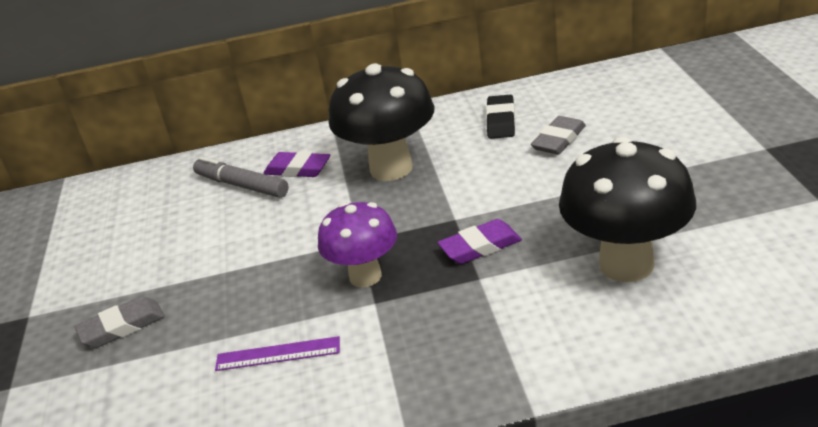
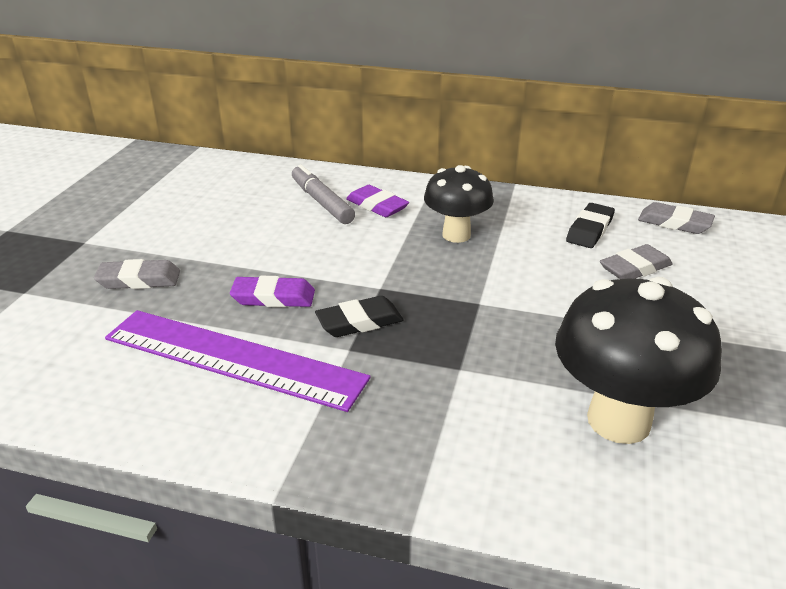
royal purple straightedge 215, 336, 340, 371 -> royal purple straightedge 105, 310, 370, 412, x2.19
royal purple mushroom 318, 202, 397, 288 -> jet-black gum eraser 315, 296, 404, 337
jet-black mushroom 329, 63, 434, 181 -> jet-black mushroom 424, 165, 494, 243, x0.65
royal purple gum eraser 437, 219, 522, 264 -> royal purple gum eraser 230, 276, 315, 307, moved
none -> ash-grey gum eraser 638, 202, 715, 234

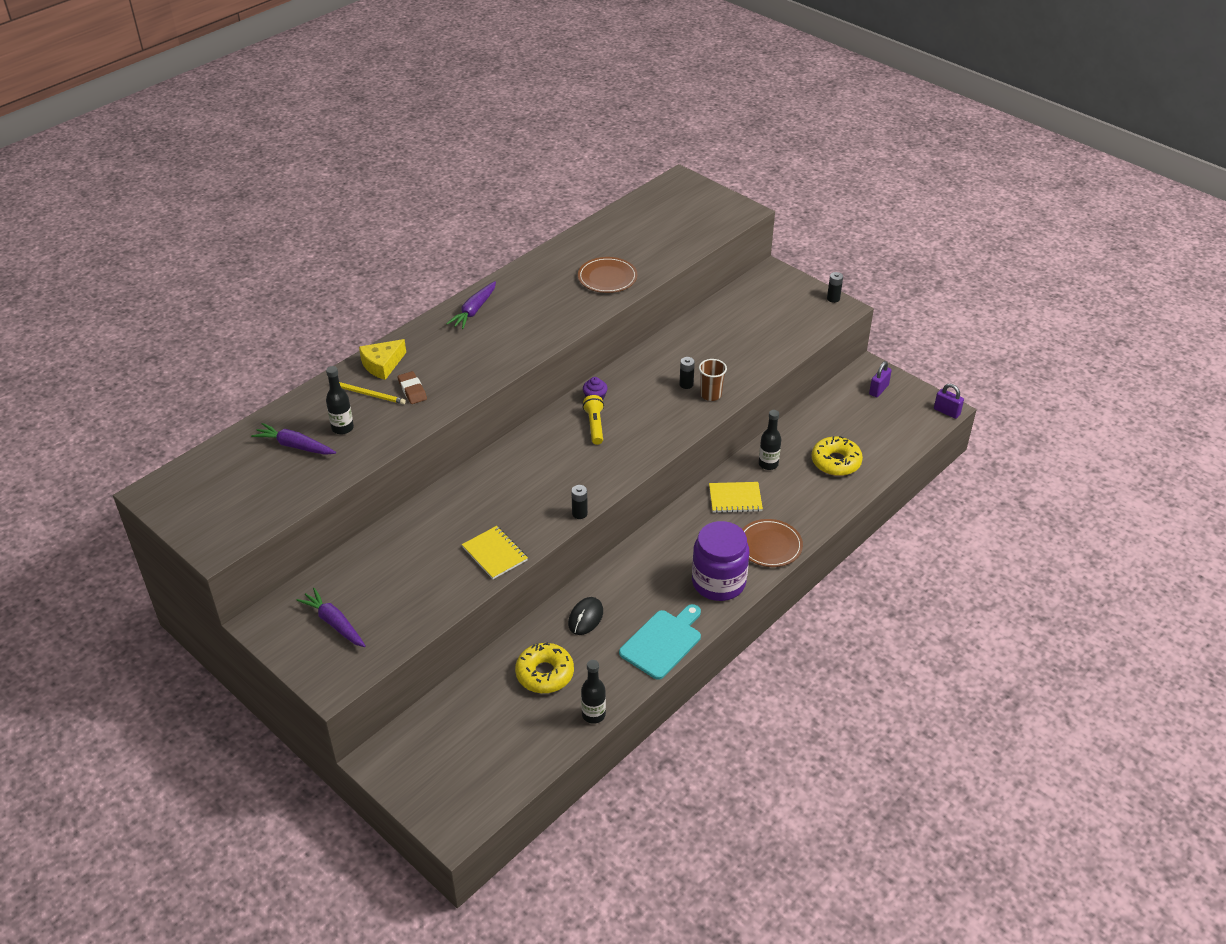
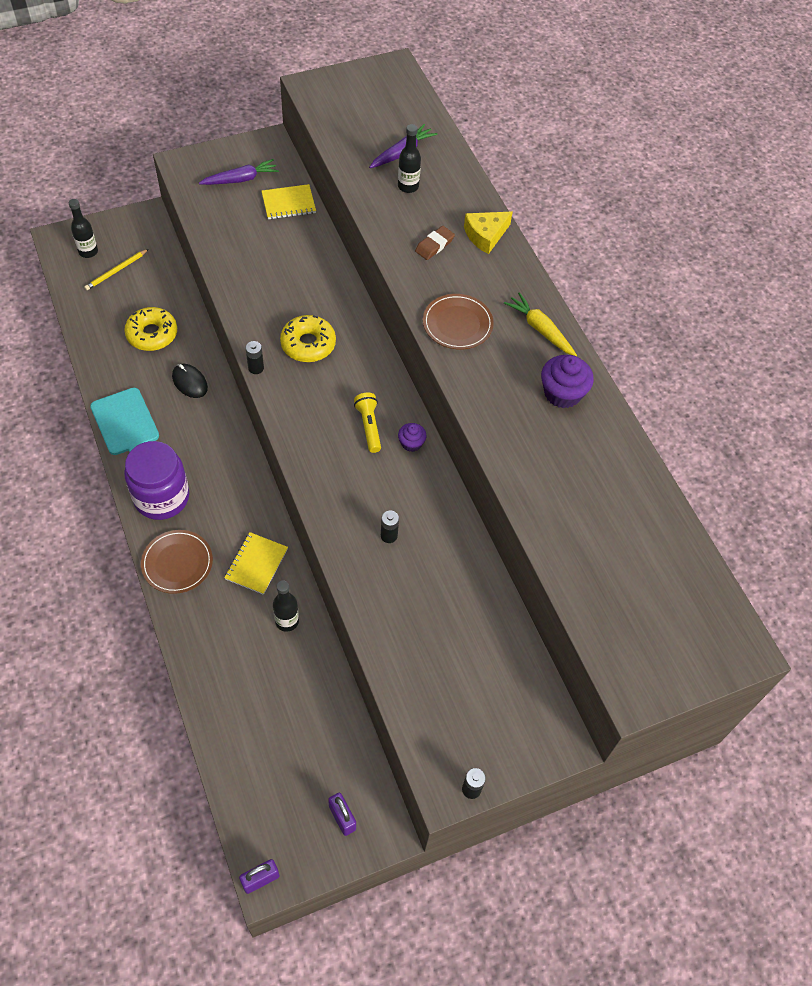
bright yellow pencil 339, 382, 406, 404 -> bright yellow pencil 84, 249, 149, 290, moved
bright yellow cheese wedge 359, 339, 406, 380 -> bright yellow cheese wedge 464, 212, 513, 254, 105 degrees counterclockwise
brown gum eraser 397, 371, 427, 404 -> brown gum eraser 415, 226, 455, 260, 45 degrees counterclockwise
royal purple toy carrot 446, 281, 496, 329 -> bright yellow toy carrot 504, 292, 577, 356
bright yellow notepad 462, 526, 528, 579 -> bright yellow notepad 262, 184, 316, 219, moved
brown flat dish 578, 257, 637, 293 -> brown flat dish 423, 294, 494, 349, moved
jet-black bottle 581, 660, 606, 724 -> jet-black bottle 69, 199, 98, 258, moved
bright yellow pocket torch 583, 395, 604, 445 -> bright yellow pocket torch 354, 392, 381, 453, 120 degrees counterclockwise
brown beaker 699, 359, 727, 401 -> none
bright yellow donut 812, 436, 863, 476 -> bright yellow donut 280, 315, 336, 362, moved
none -> royal purple muffin 541, 355, 594, 408

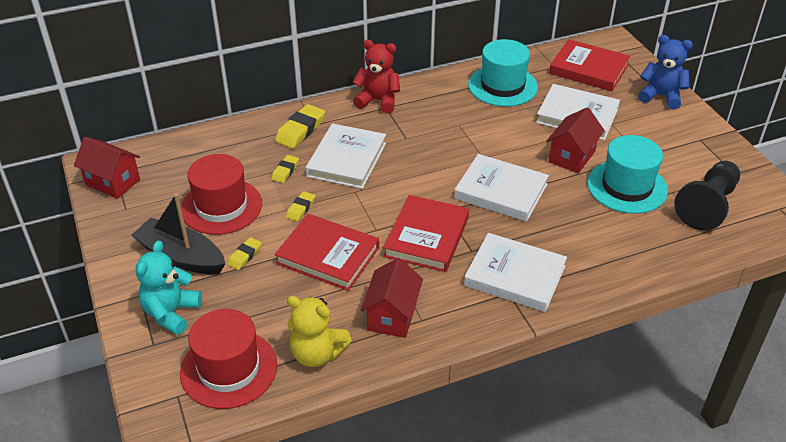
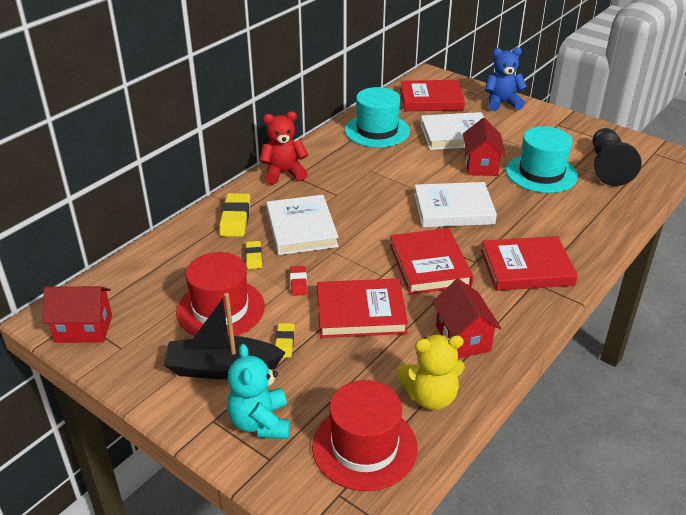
bright yellow gum eraser 286, 191, 315, 222 -> crimson gum eraser 290, 266, 307, 296
white hardcover 464, 233, 567, 312 -> crimson hardcover 481, 236, 578, 291

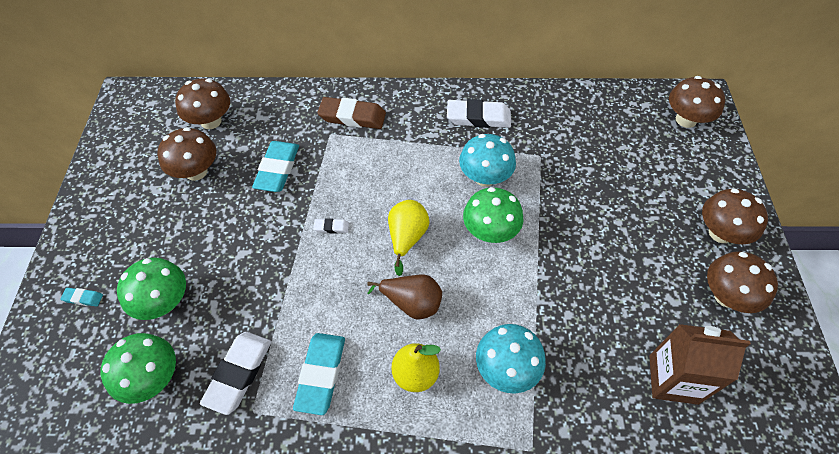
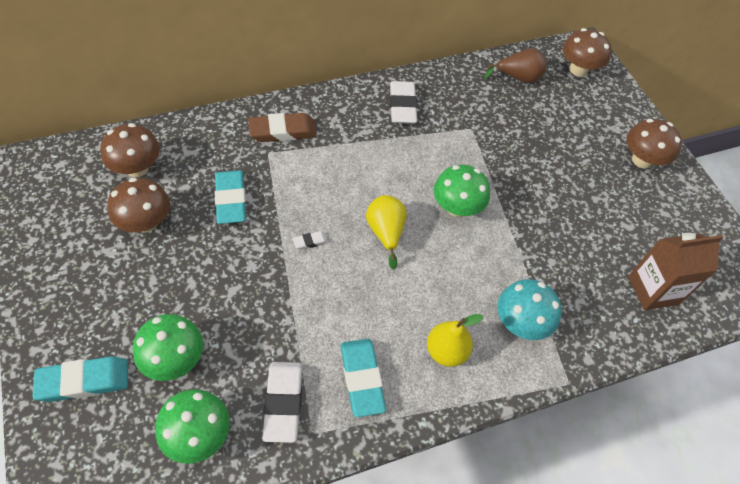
aqua gum eraser 60, 288, 103, 306 -> aqua gum eraser 32, 356, 128, 402, x2.15
brown pear 367, 274, 442, 320 -> brown pear 484, 48, 547, 83, moved
white gum eraser 447, 99, 511, 128 -> white gum eraser 390, 81, 417, 124, 75 degrees counterclockwise
aqua mushroom 459, 134, 516, 187 -> none
brown mushroom 707, 251, 778, 313 -> none

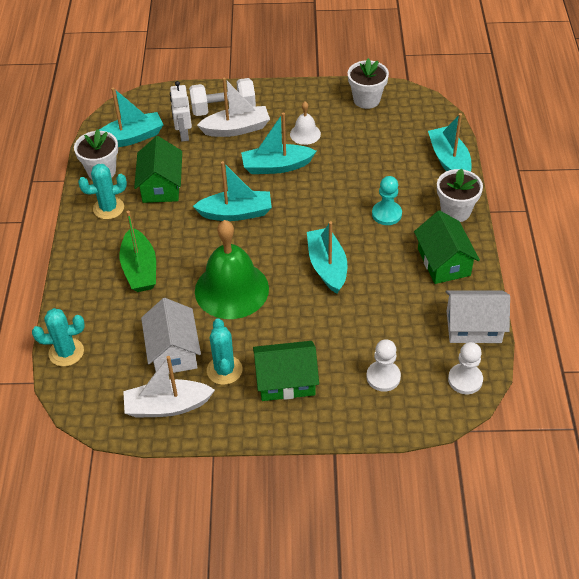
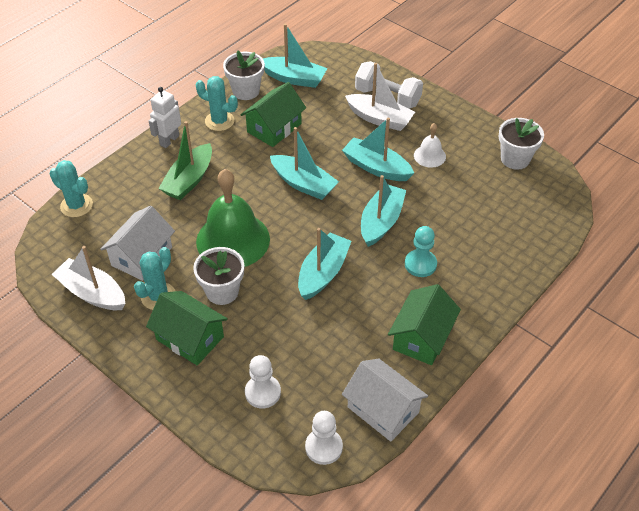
white robot 170, 81, 192, 141 -> white robot 149, 87, 181, 148, moved
aqua boat 428, 113, 472, 172 -> aqua boat 361, 175, 406, 247, moved
white plant pot 437, 168, 483, 222 -> white plant pot 193, 247, 244, 305, moved

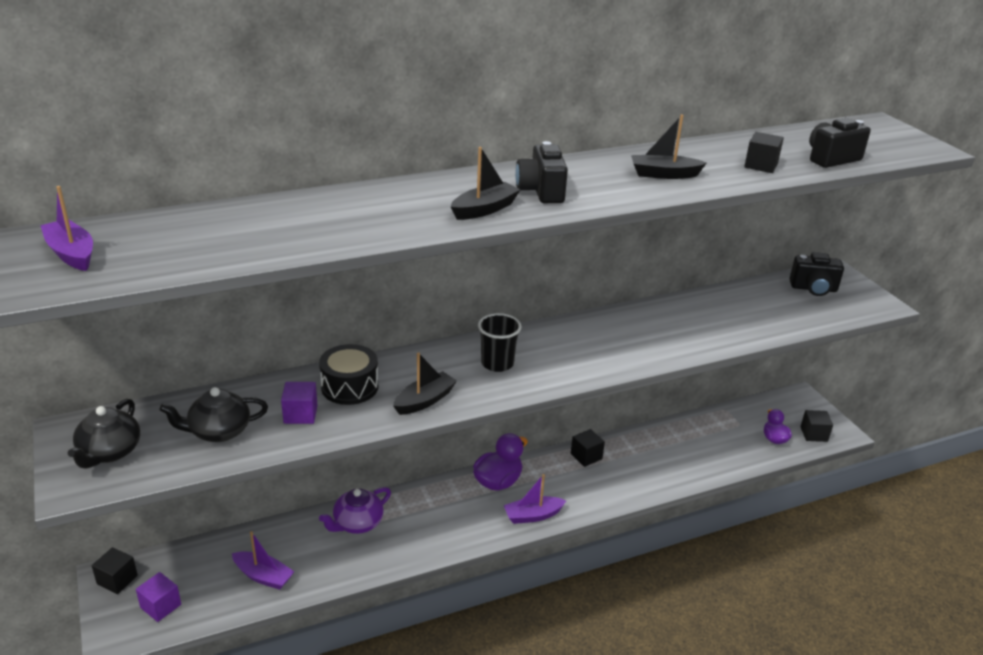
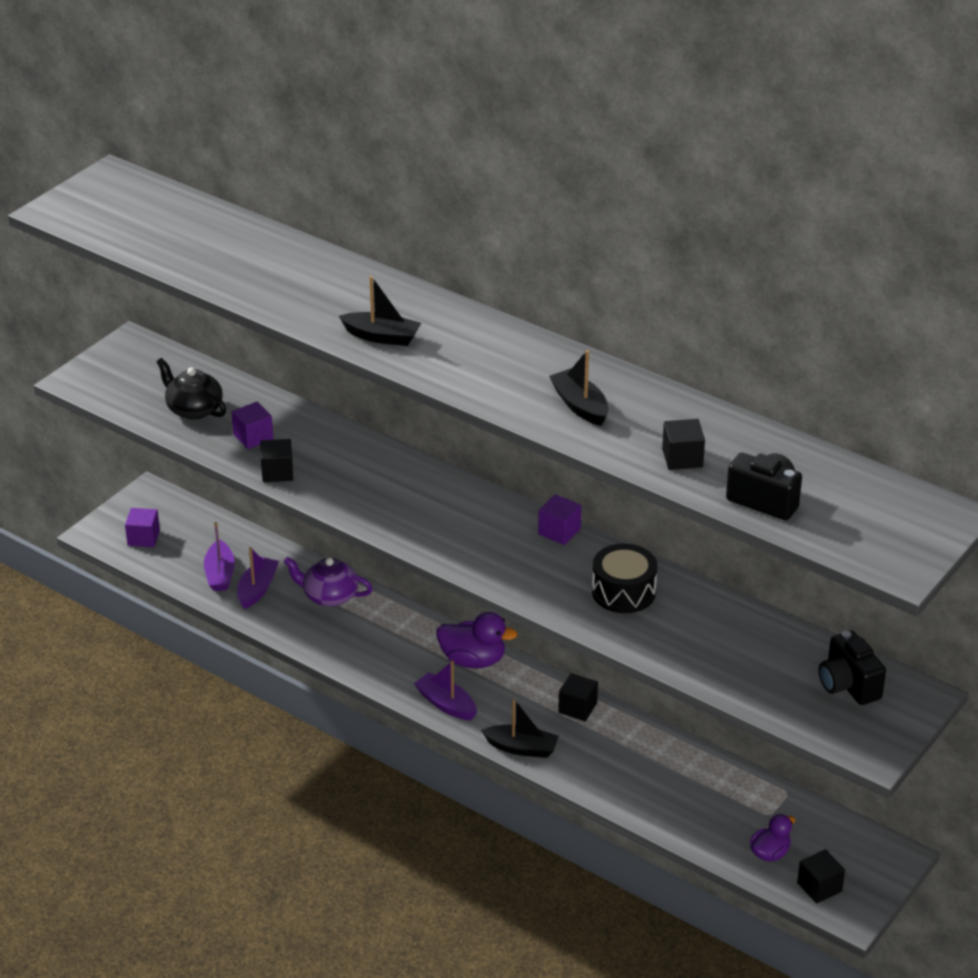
royal purple boat 40, 186, 93, 271 -> royal purple boat 237, 547, 279, 609, moved
jet-black teapot 68, 399, 140, 469 -> none
jet-black block 92, 547, 138, 594 -> jet-black block 260, 439, 293, 482, moved
jet-black drum 319, 344, 378, 405 -> jet-black drum 592, 544, 657, 613, moved
jet-black boat 393, 352, 457, 415 -> jet-black boat 481, 699, 559, 758, moved
jet-black beaker 478, 313, 521, 372 -> none
jet-black camera 515, 141, 568, 203 -> none
none -> royal purple block 538, 494, 581, 545

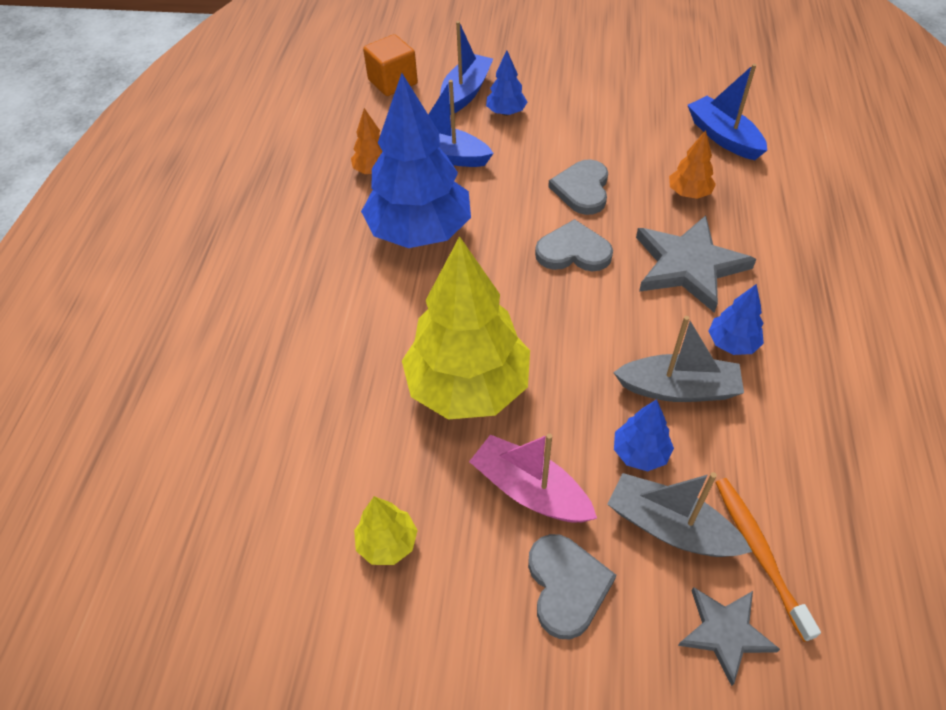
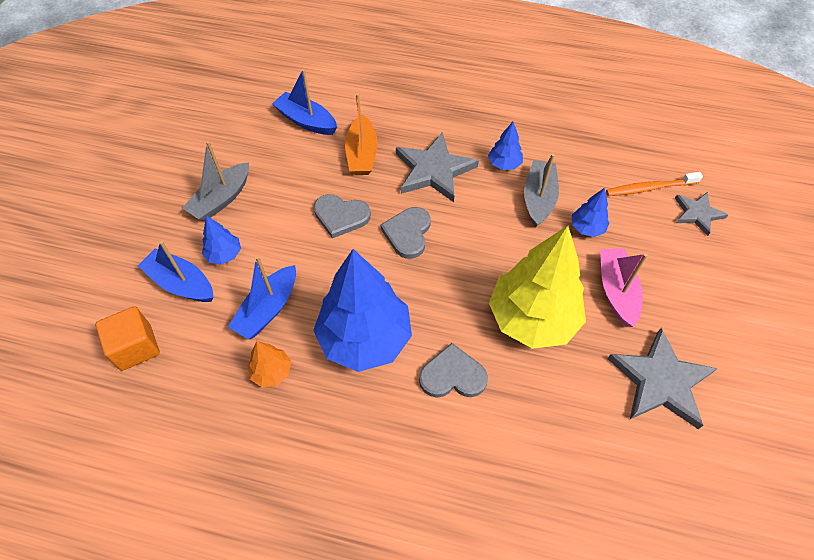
bright yellow toy tree 354, 496, 418, 565 -> ash-grey five-pointed star 608, 328, 718, 429
rosy boat 469, 433, 597, 522 -> rosy boat 600, 248, 648, 327, 135 degrees clockwise
ash-grey heart shape 528, 534, 616, 639 -> ash-grey heart shape 419, 343, 488, 398, moved
ash-grey boat 608, 472, 752, 557 -> ash-grey boat 183, 141, 249, 221, moved
bright orange toy tree 669, 130, 716, 199 -> bright orange boat 345, 93, 378, 175
royal blue boat 688, 64, 767, 160 -> royal blue boat 272, 69, 337, 135, 60 degrees clockwise

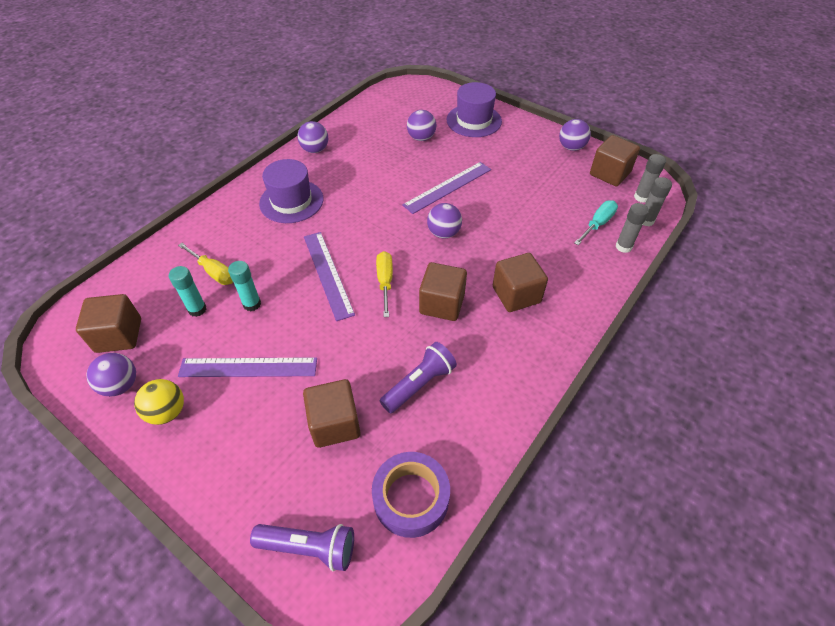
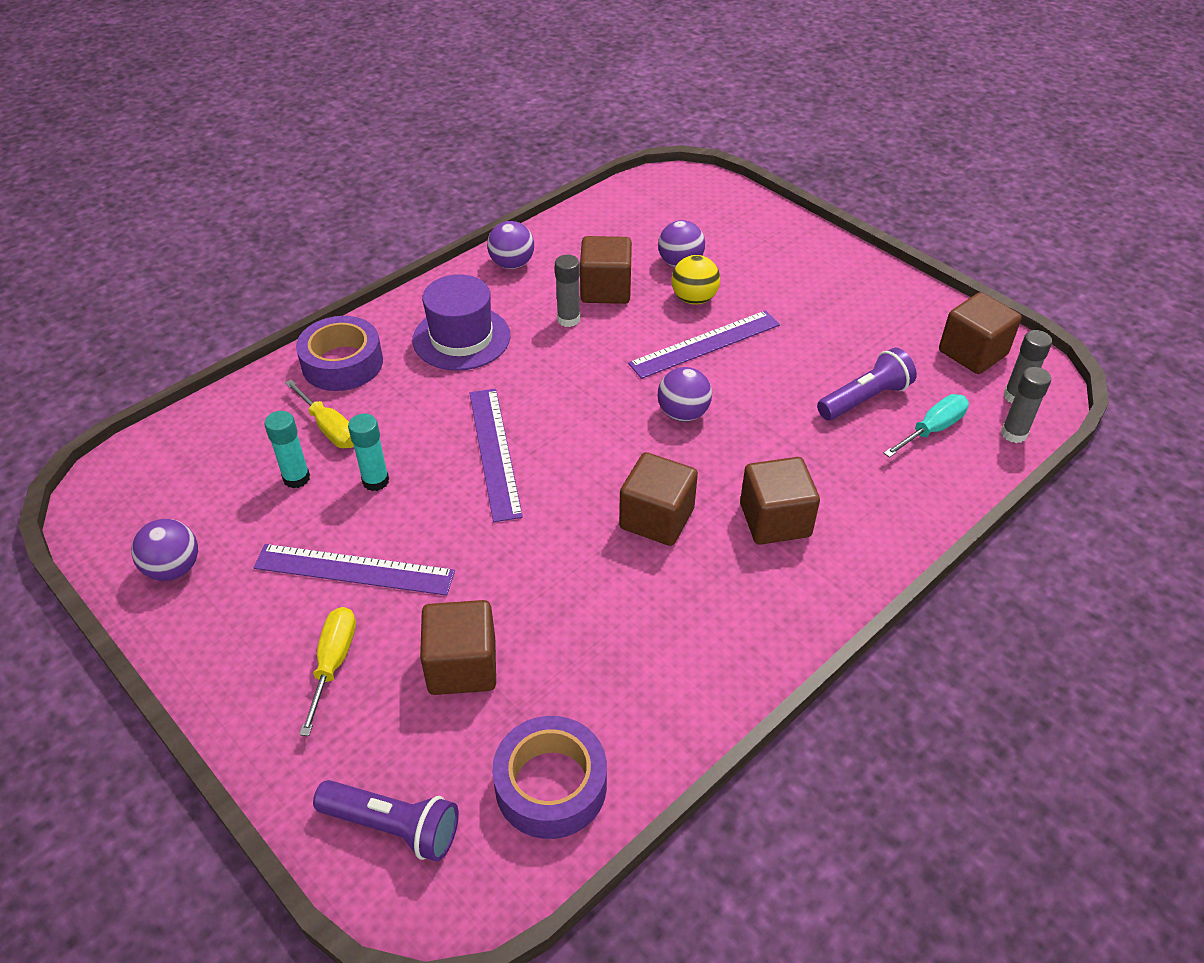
brown block 76, 294, 141, 353 -> brown block 580, 236, 632, 304, moved
bright yellow play ball 134, 379, 184, 425 -> bright yellow play ball 671, 255, 720, 305, moved
bright yellow screwdriver 376, 251, 393, 317 -> bright yellow screwdriver 299, 607, 356, 736, moved
royal purple pocket torch 380, 342, 457, 414 -> royal purple pocket torch 817, 348, 917, 420, moved
royal purple top hat 446, 82, 502, 137 -> none
royal purple play ball 559, 119, 591, 151 -> none
ash-grey glue 616, 203, 649, 253 -> ash-grey glue 555, 255, 580, 327, moved
none -> royal purple tape 296, 316, 383, 391

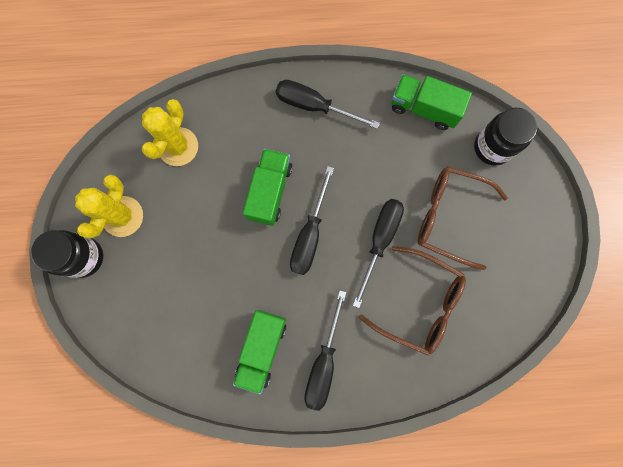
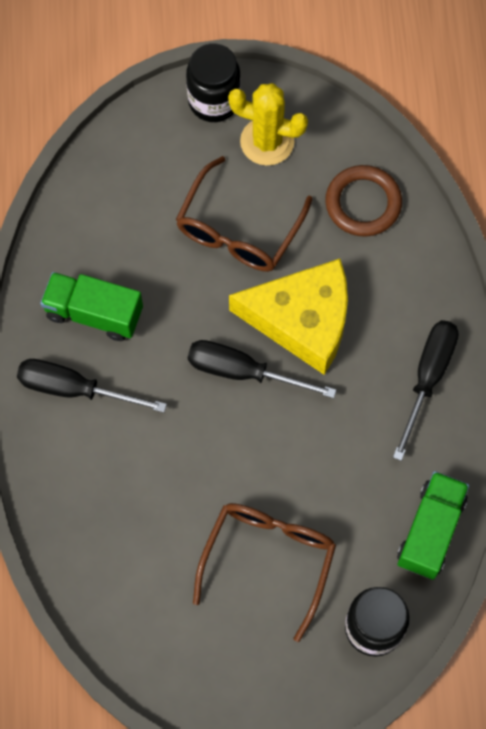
bright yellow prickly plant 142, 99, 198, 166 -> brown hoop 325, 165, 402, 237
green lorry 243, 149, 293, 226 -> bright yellow cheese wedge 229, 259, 348, 375
jet-black screwdriver 353, 199, 404, 308 -> none
brown glasses 359, 246, 466, 356 -> brown glasses 176, 156, 313, 272, moved

